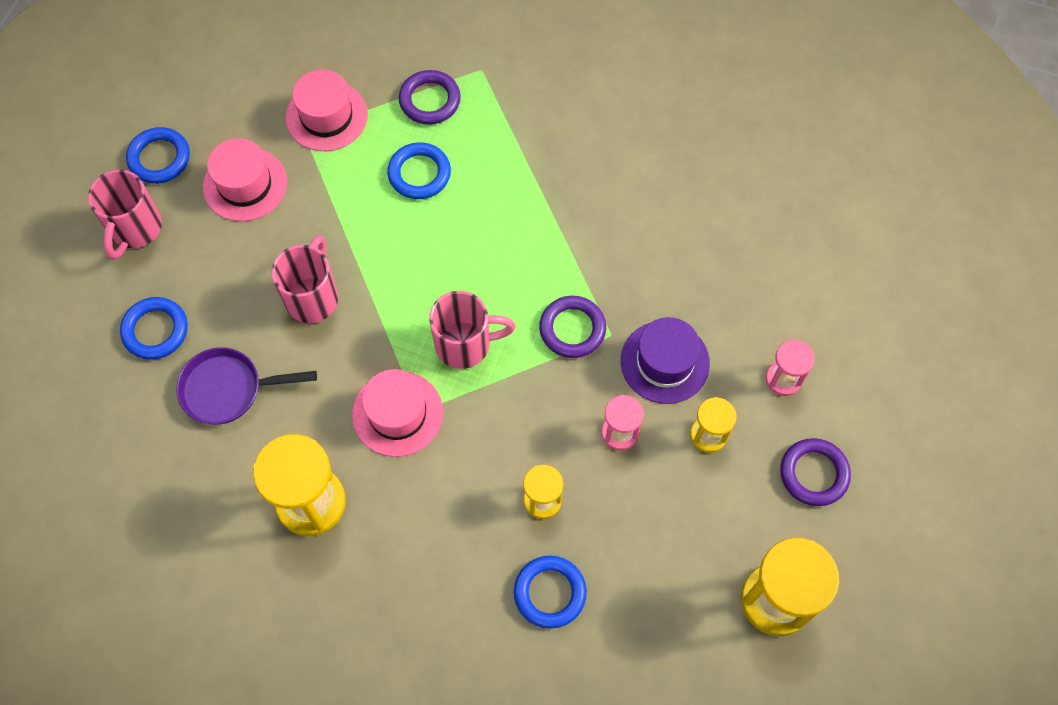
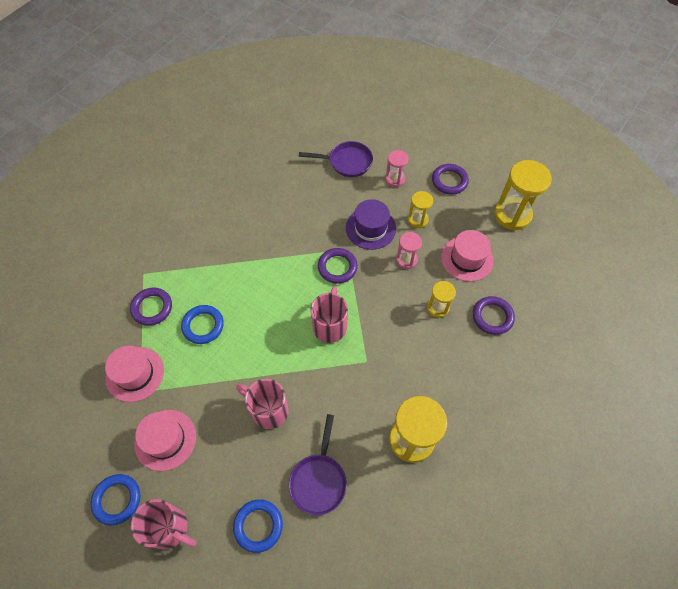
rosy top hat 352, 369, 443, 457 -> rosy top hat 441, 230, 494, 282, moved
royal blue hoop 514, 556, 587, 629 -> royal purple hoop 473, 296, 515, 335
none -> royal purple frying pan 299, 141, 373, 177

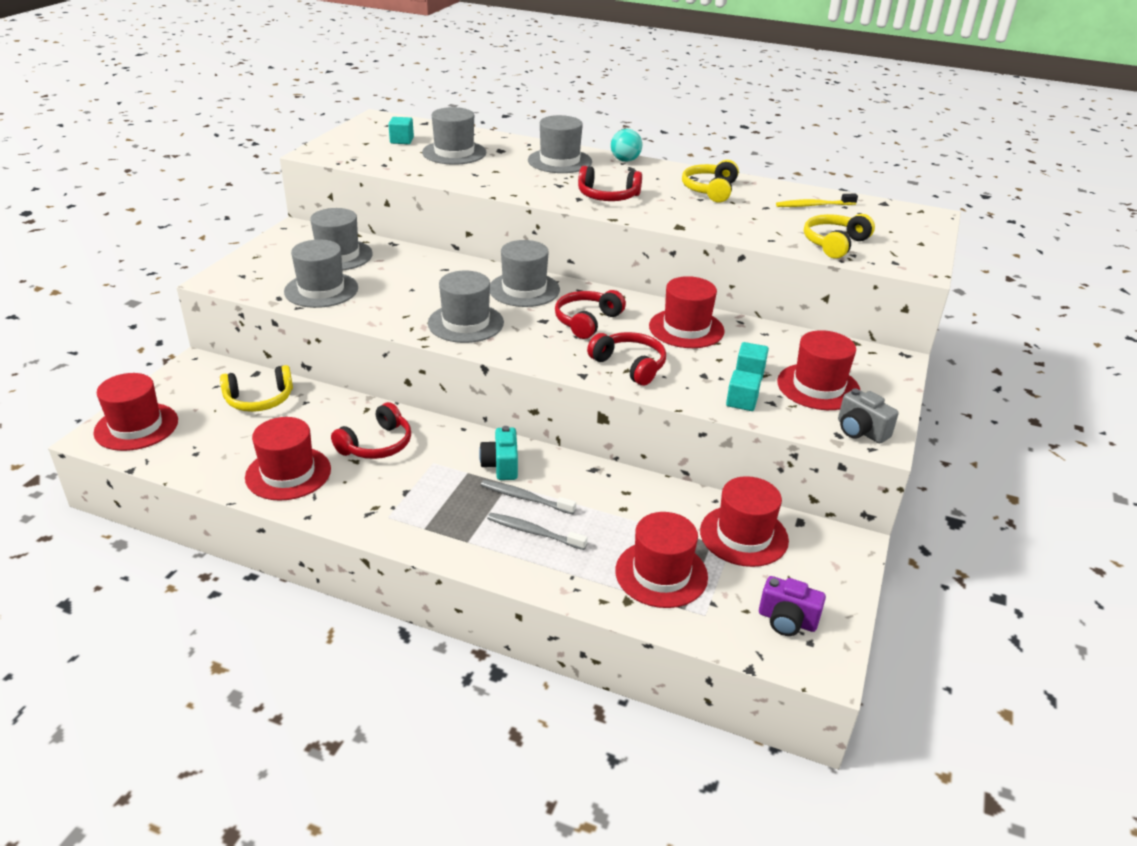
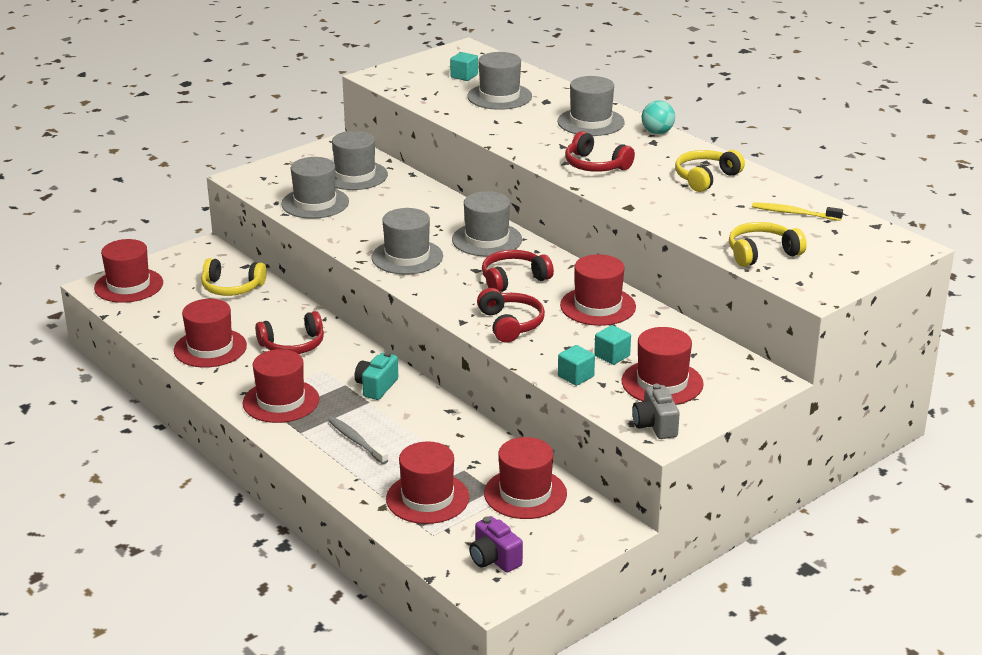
ash-grey dental brush 481, 480, 576, 515 -> none
none -> crimson top hat 243, 349, 319, 423

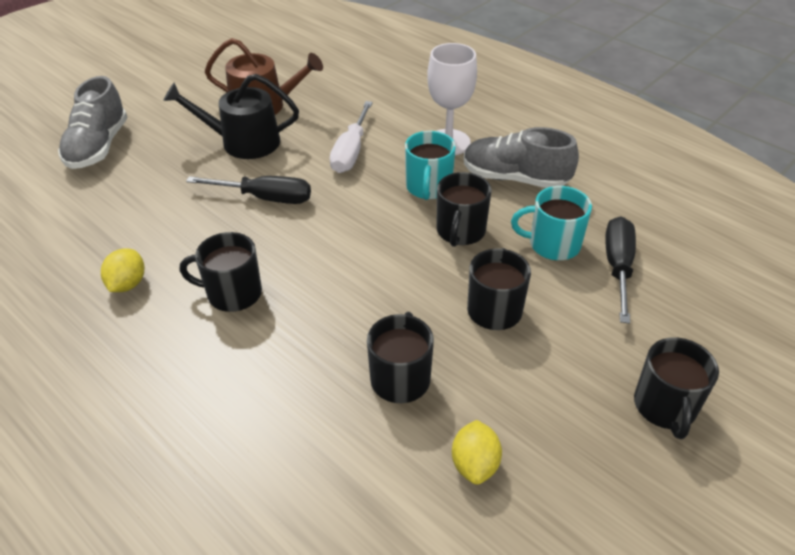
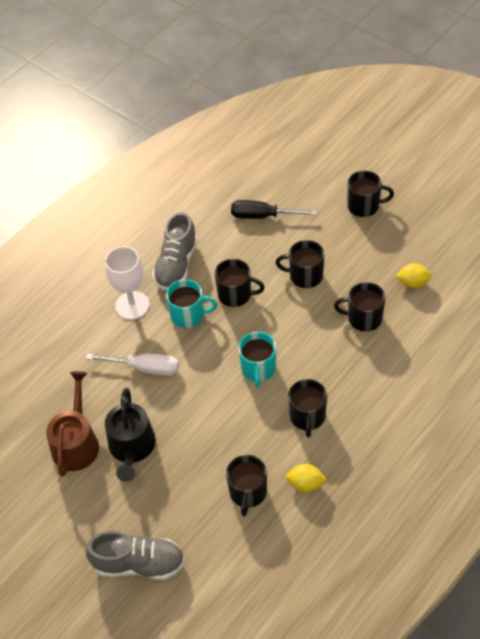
jet-black screwdriver 186, 176, 311, 204 -> none
aqua mug 511, 186, 592, 260 -> aqua mug 238, 332, 276, 388, moved
none -> jet-black mug 226, 455, 267, 516

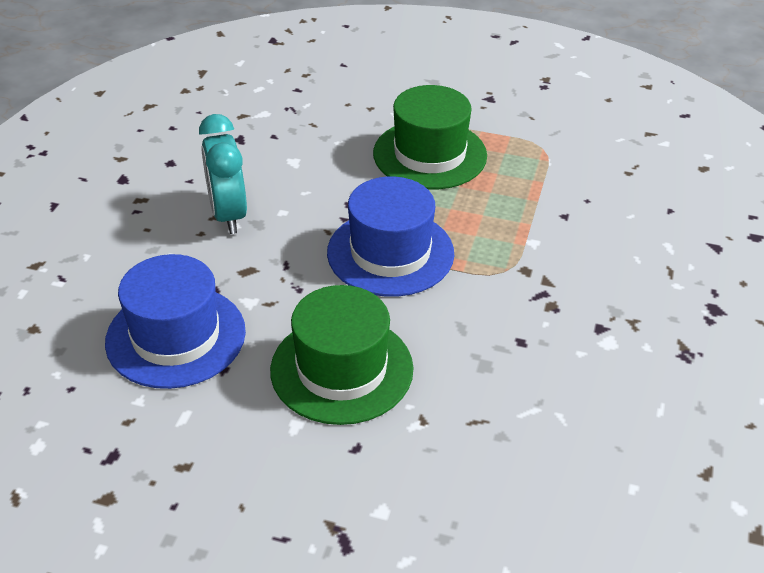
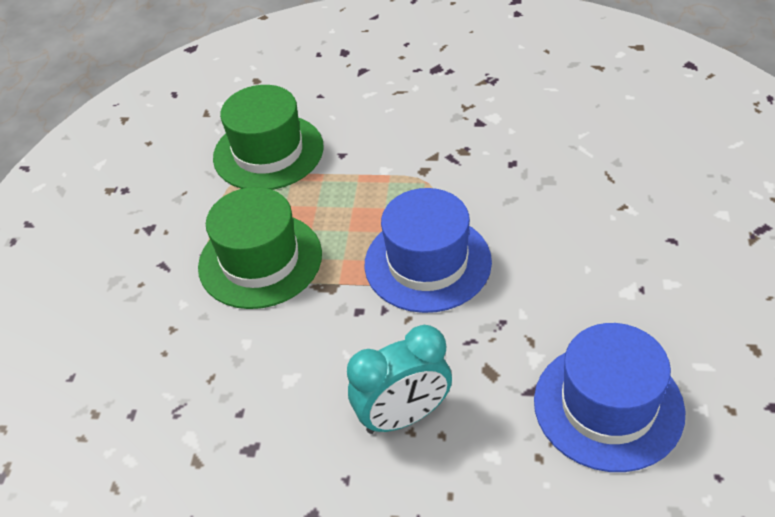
green top hat 270, 285, 414, 425 -> green top hat 213, 85, 324, 190, moved

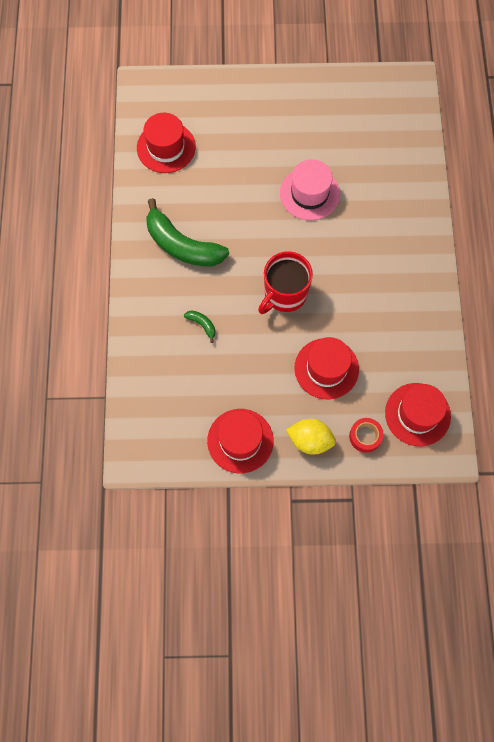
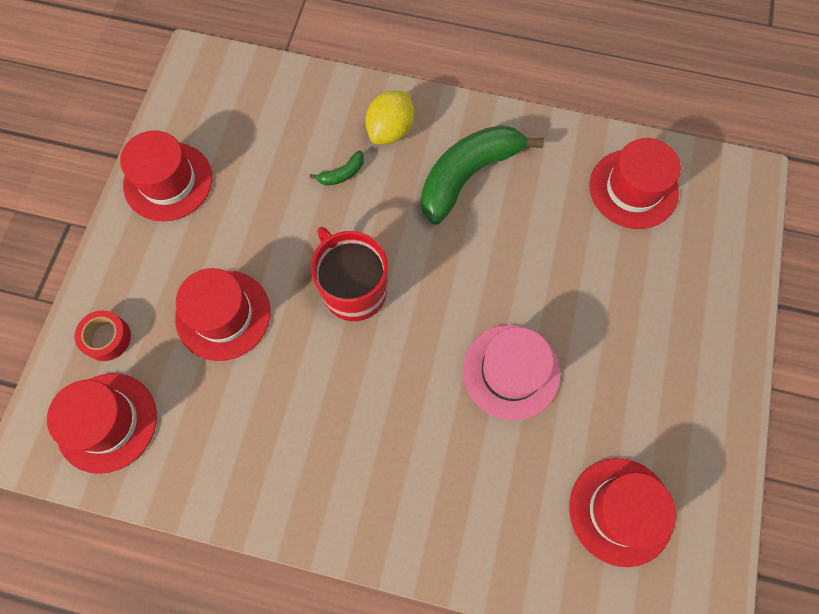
bright yellow toy lemon 286, 419, 336, 455 -> bright yellow toy lemon 365, 91, 414, 144, moved
none -> crimson top hat 569, 458, 676, 567

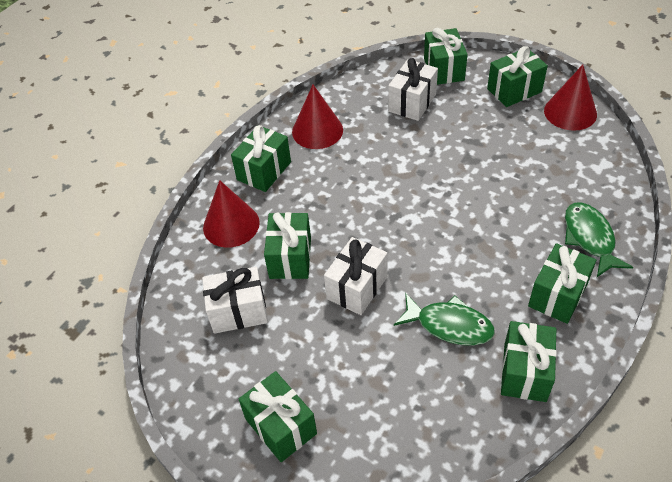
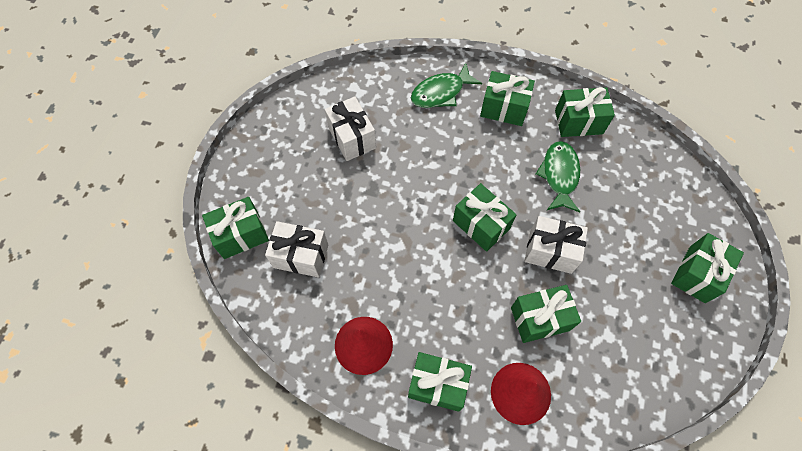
white gift 202, 267, 268, 334 -> white gift 325, 96, 376, 161, moved
green gift 487, 46, 548, 107 -> green gift 453, 183, 517, 252, moved
crimson cone 544, 65, 597, 131 -> none

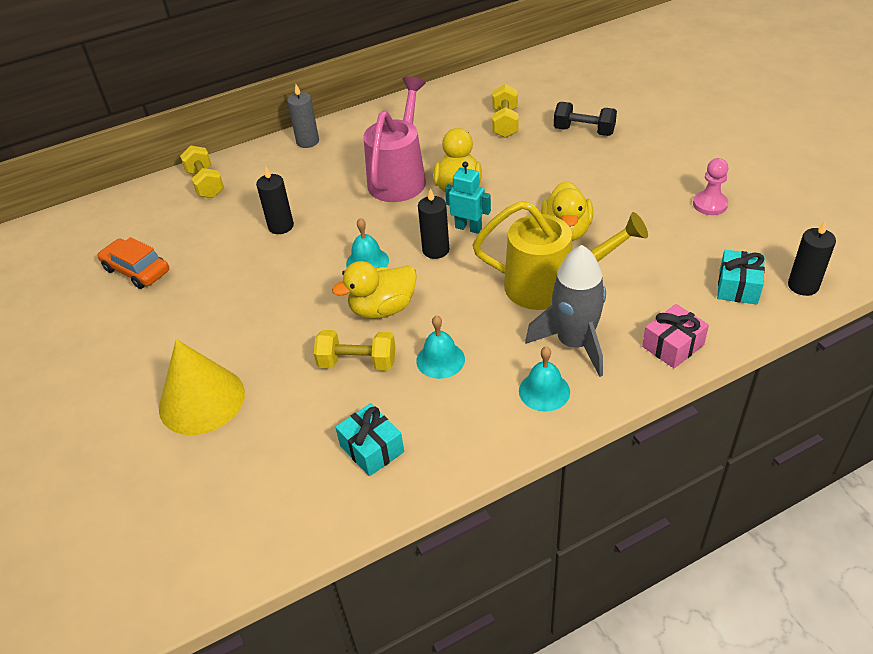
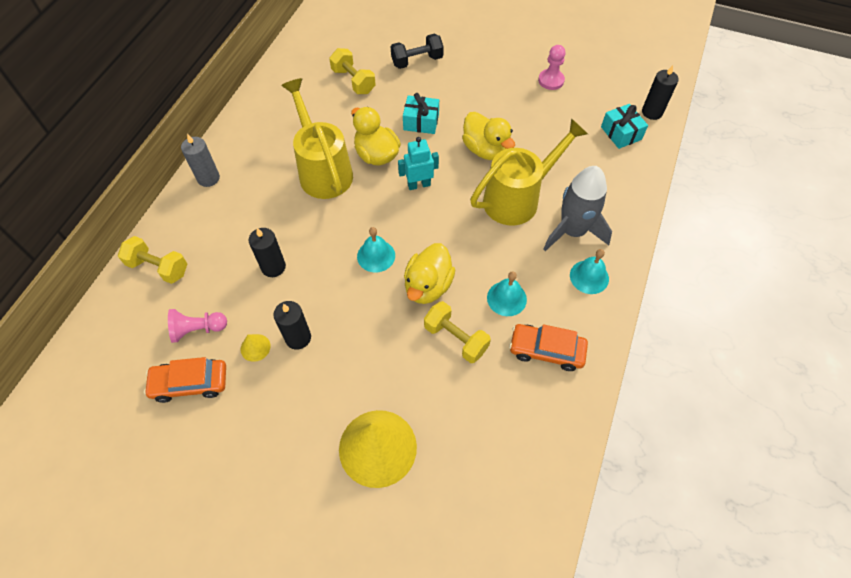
bright yellow dumbbell 314, 330, 396, 371 -> bright yellow dumbbell 424, 301, 491, 363, 75 degrees clockwise
aqua gift 335, 403, 404, 476 -> aqua gift 403, 93, 439, 134, moved
rosy watering can 364, 76, 426, 202 -> bright yellow watering can 281, 78, 353, 199
jet-black pillar candle 418, 188, 449, 259 -> jet-black pillar candle 273, 301, 311, 350, moved
rosy gift 642, 304, 709, 368 -> none
none -> rosy game pawn 168, 309, 227, 343
none -> bright yellow cone 240, 334, 271, 362
none -> bright orange toy car 509, 324, 588, 371

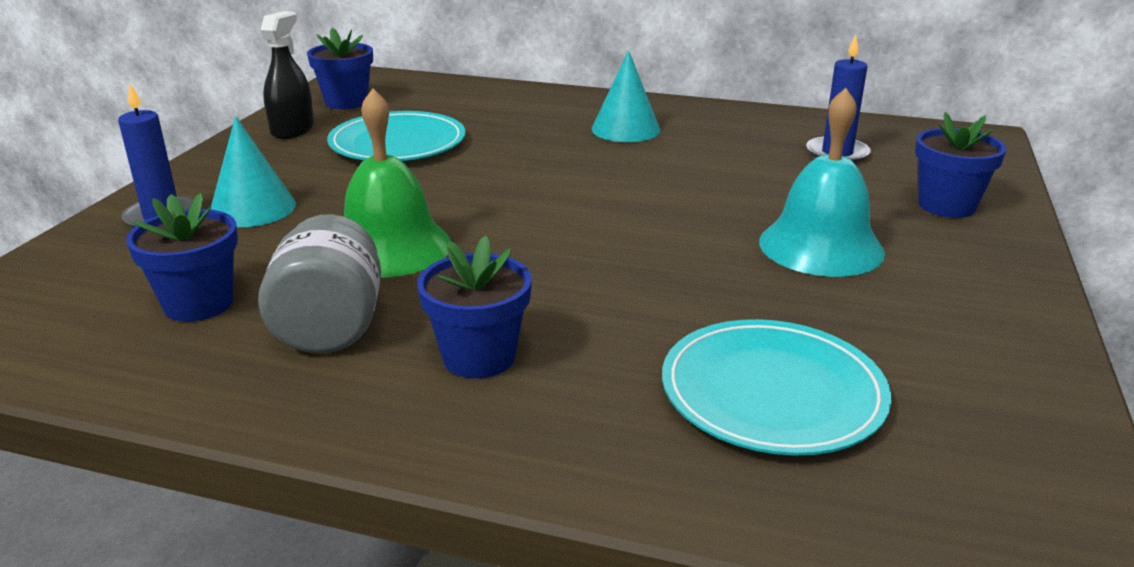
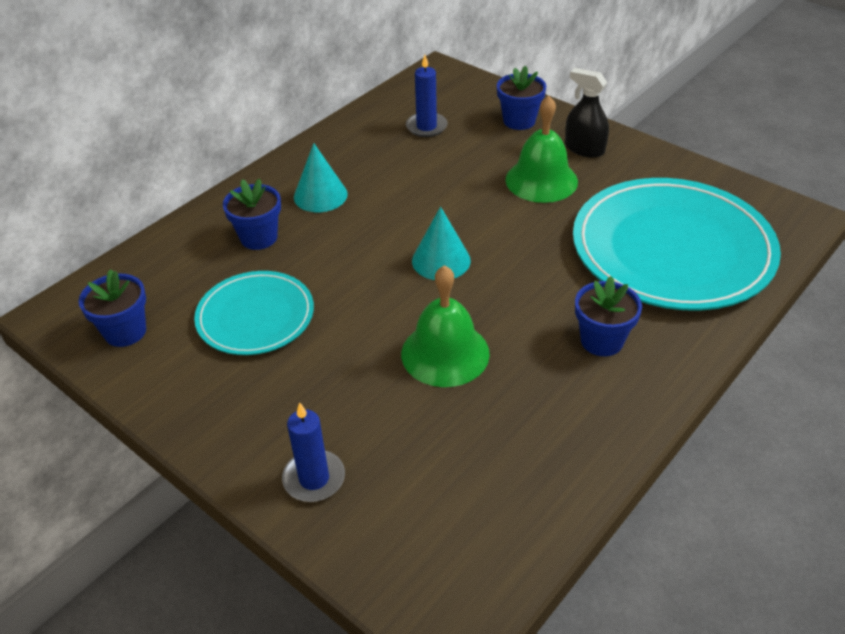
royal blue plant pot 126, 193, 238, 322 -> royal blue plant pot 223, 178, 281, 250, moved
aqua cone 210, 116, 296, 227 -> aqua cone 412, 207, 471, 280, moved
ash-grey preserve jar 258, 214, 381, 353 -> none
jet-black spray cleaner 261, 11, 314, 139 -> jet-black spray cleaner 565, 68, 609, 158, moved
aqua flat dish 662, 319, 891, 456 -> aqua flat dish 573, 178, 781, 311, x1.80
aqua school bell 759, 88, 885, 277 -> green school bell 505, 96, 578, 203

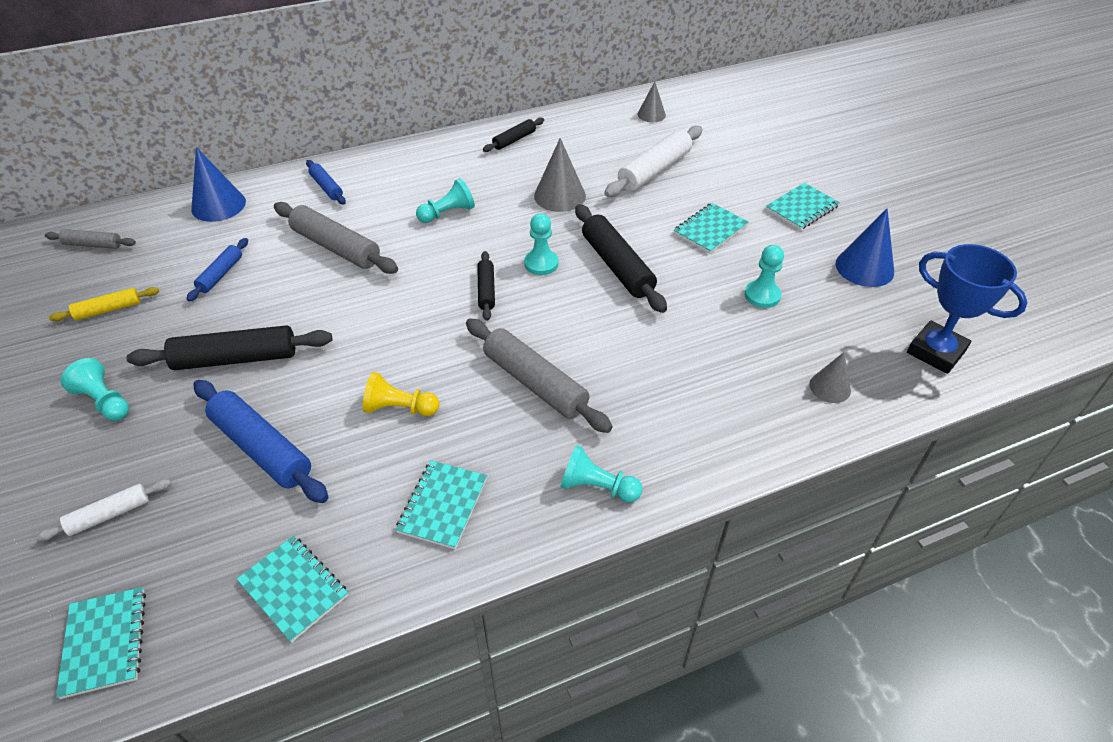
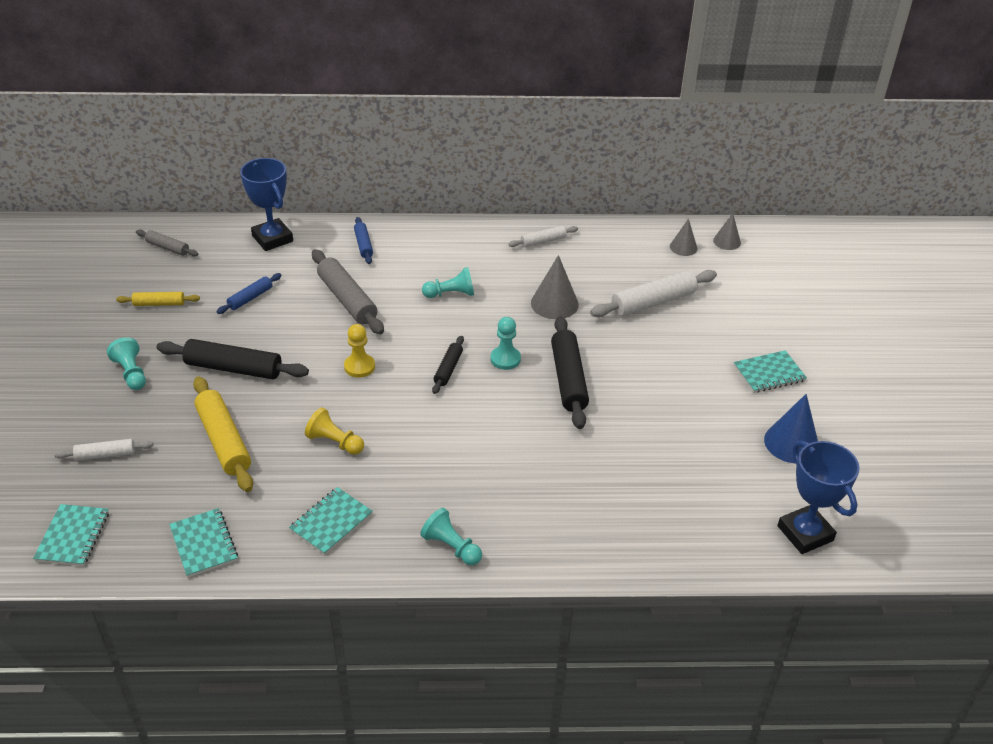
royal blue cone 191, 147, 246, 222 -> royal blue award cup 240, 158, 293, 251
royal blue dough roller 194, 380, 328, 503 -> bright yellow dough roller 193, 376, 253, 492
ash-grey dough roller 466, 318, 613, 433 -> none
jet-black dough roller 483, 117, 544, 152 -> white dough roller 508, 226, 578, 247
aqua notepad 674, 203, 748, 254 -> none
aqua game pawn 745, 245, 784, 308 -> none
ash-grey cone 809, 352, 851, 403 -> ash-grey cone 713, 213, 741, 250, moved
none -> bright yellow game pawn 344, 324, 375, 378

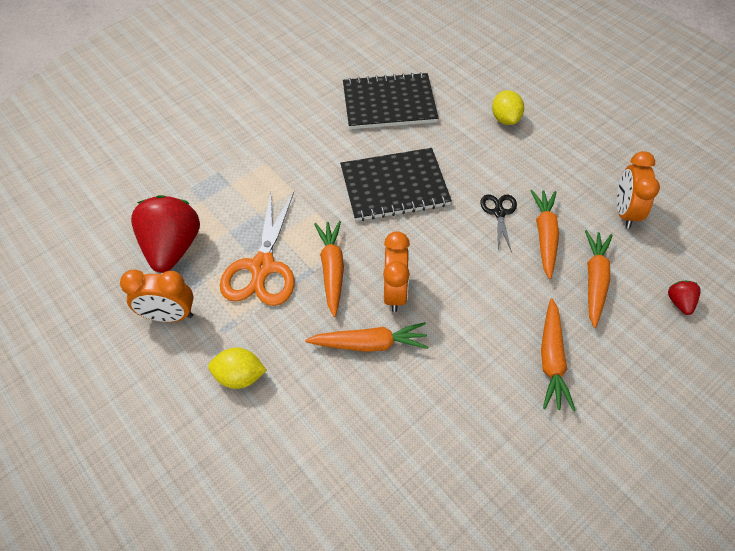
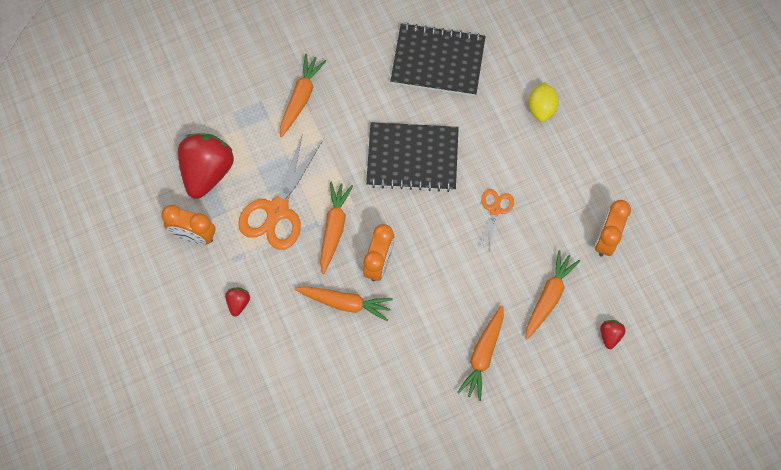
bright yellow toy lemon 208, 348, 267, 389 -> crimson berry 225, 287, 250, 317
jet-black scissors 480, 195, 517, 252 -> bright orange scissors 478, 189, 514, 249
bright orange toy carrot 530, 190, 559, 279 -> bright orange toy carrot 280, 54, 326, 137, moved

